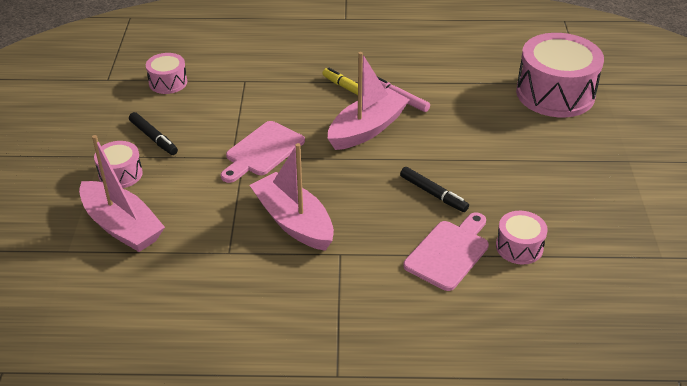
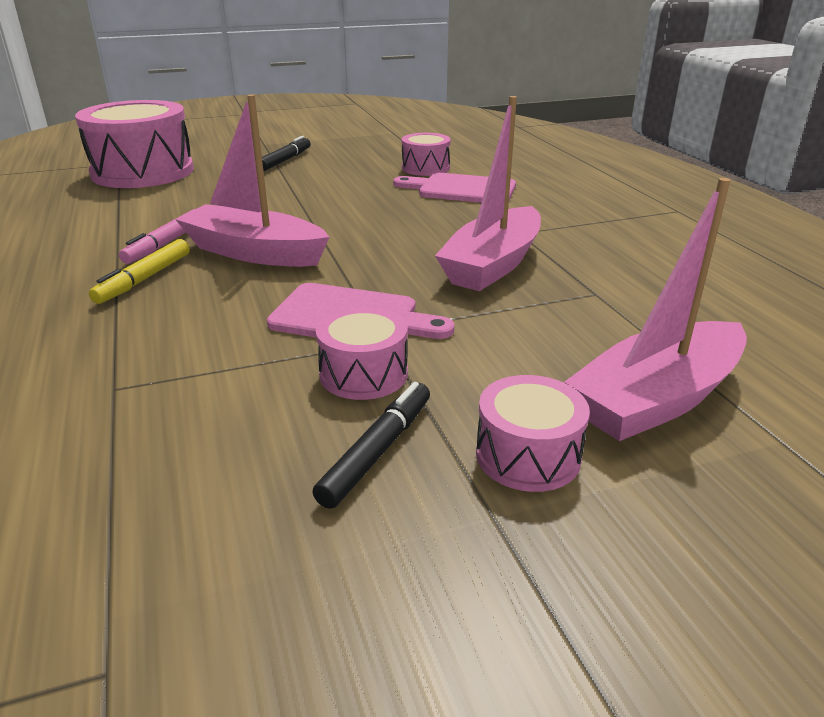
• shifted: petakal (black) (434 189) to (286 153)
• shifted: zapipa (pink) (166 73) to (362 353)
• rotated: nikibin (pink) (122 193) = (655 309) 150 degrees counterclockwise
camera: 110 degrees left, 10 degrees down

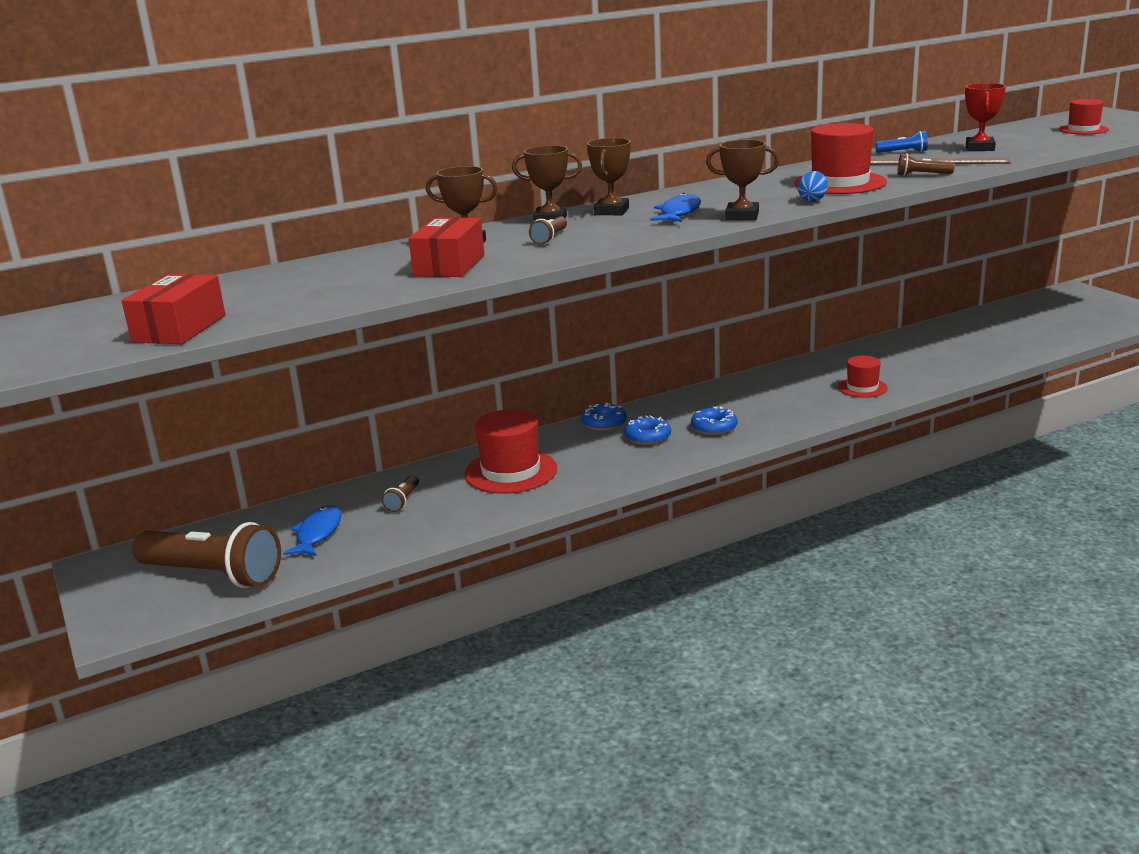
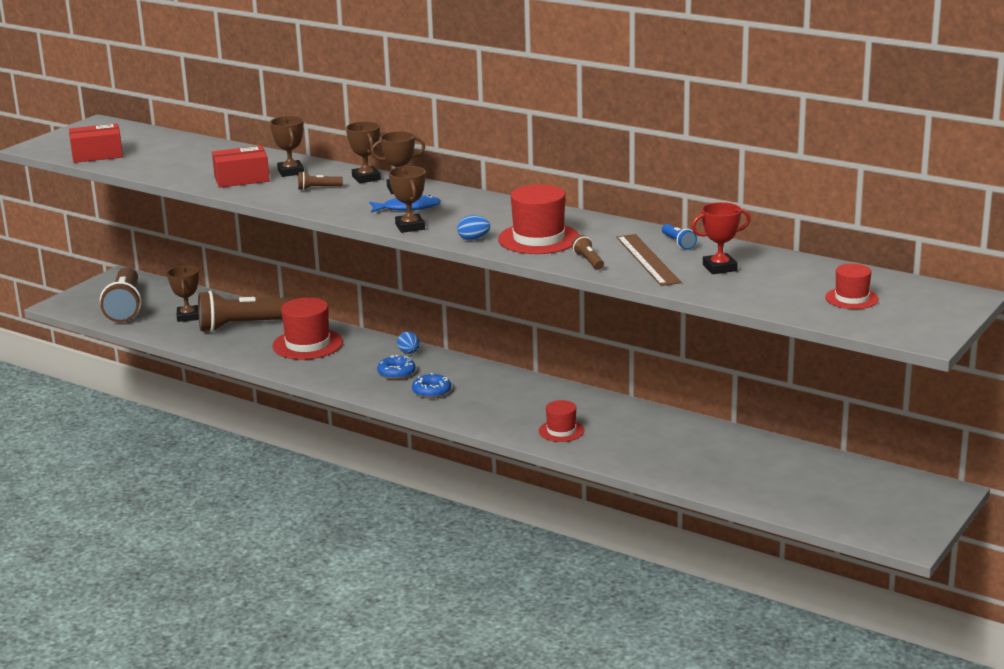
• swapped: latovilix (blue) (312 530) to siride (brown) (183 293)
• scaled: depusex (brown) (400 493) = (247 311) x2.42
• swapped: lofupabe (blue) (604 417) to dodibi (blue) (408 342)
camera: 60 degrees right, 0 degrees up

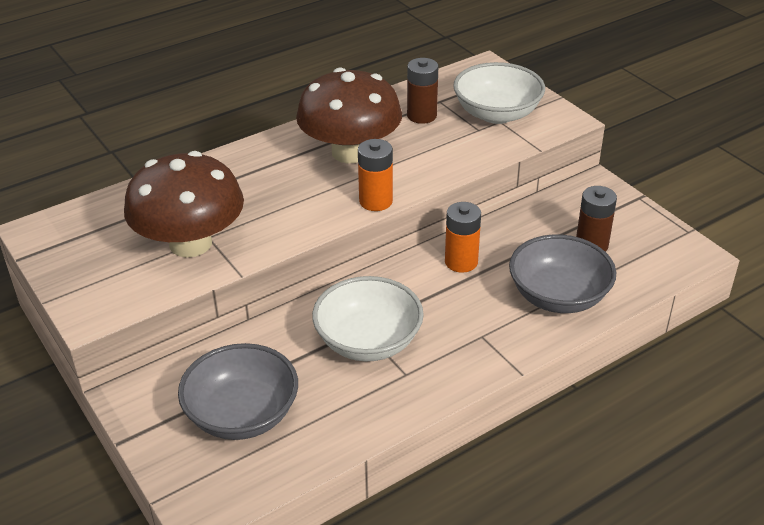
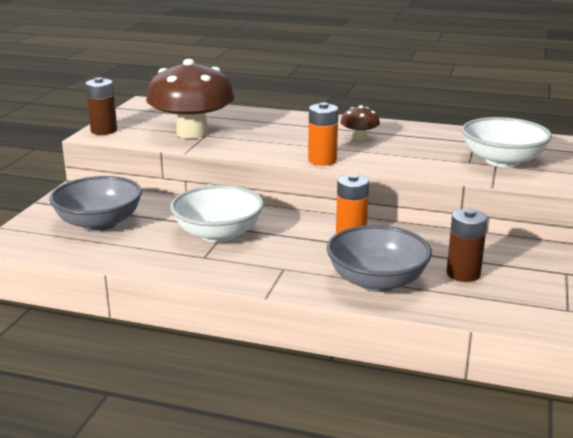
• shifted: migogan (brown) (422 91) to (101 106)
• scaled: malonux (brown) (349 115) = (360 123) x0.45
camera: 50 degrees right, 15 degrees down

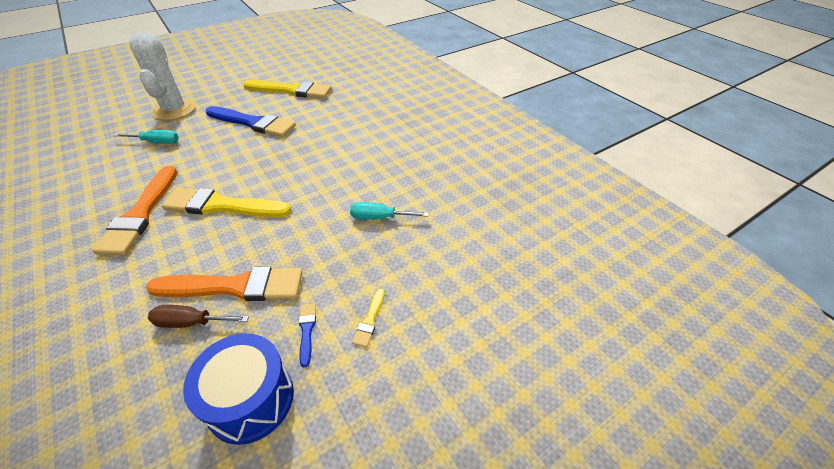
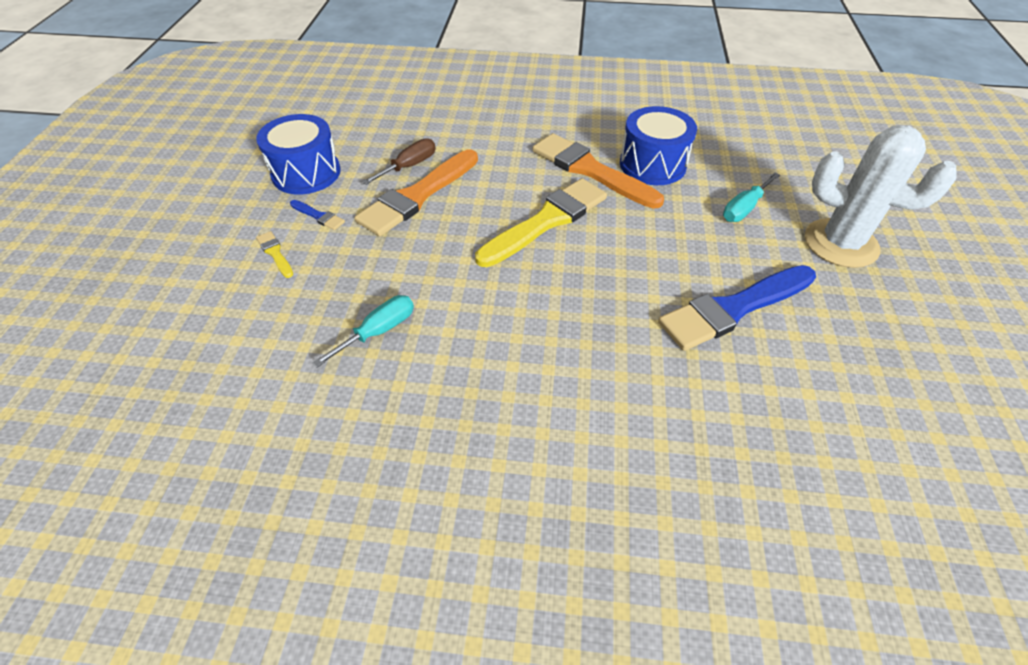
• new: zapipa (blue) (658 145)
• gone: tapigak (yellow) (287 89)
camera: 130 degrees right, 5 degrees up

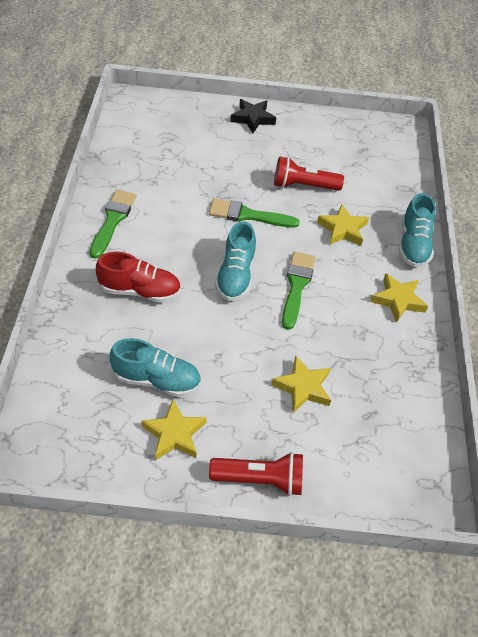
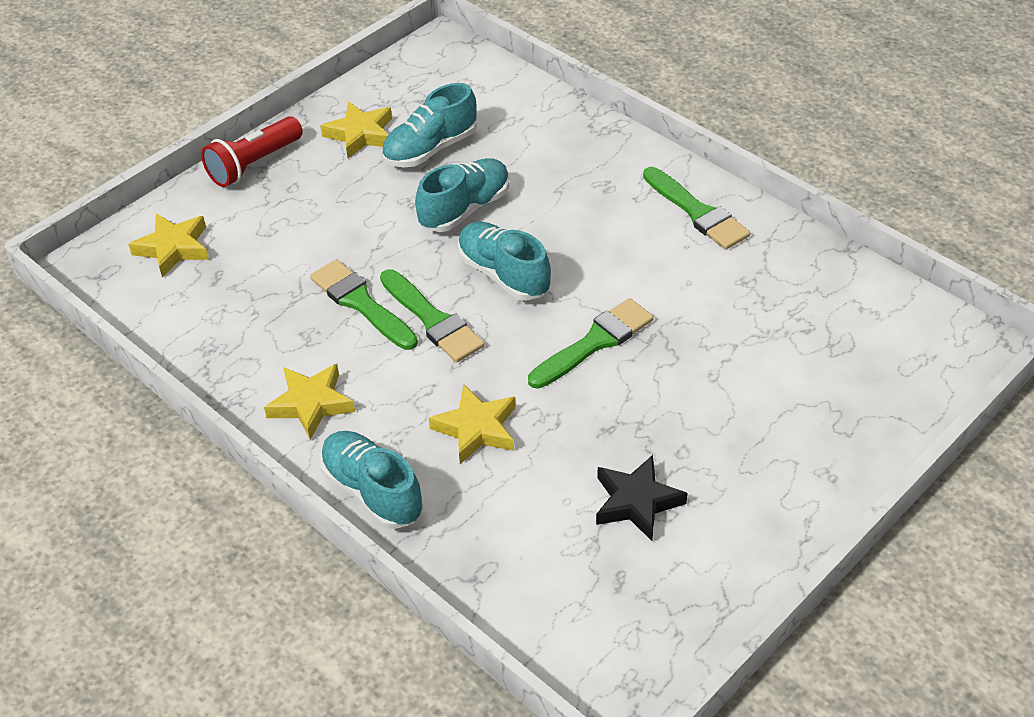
• shifted: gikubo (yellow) (301 384) to (168 246)
• new: tapigak (green) (364 304)
• new: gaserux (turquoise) (462 195)
• shifted: gikubo (black) (253 116) to (642 498)
• gone: gaserux (red) (138 277)
• gone: depusex (red) (309 174)
camera: 135 degrees right, 5 degrees down

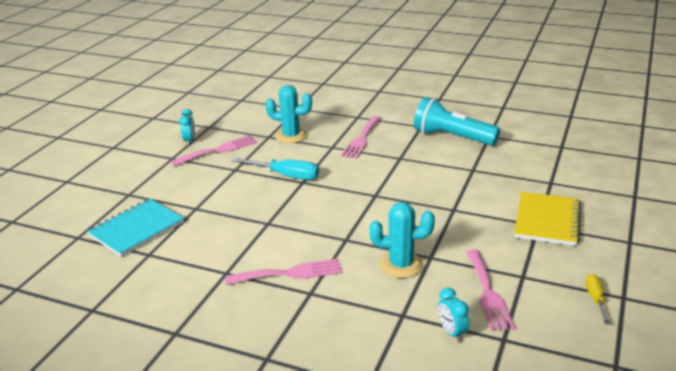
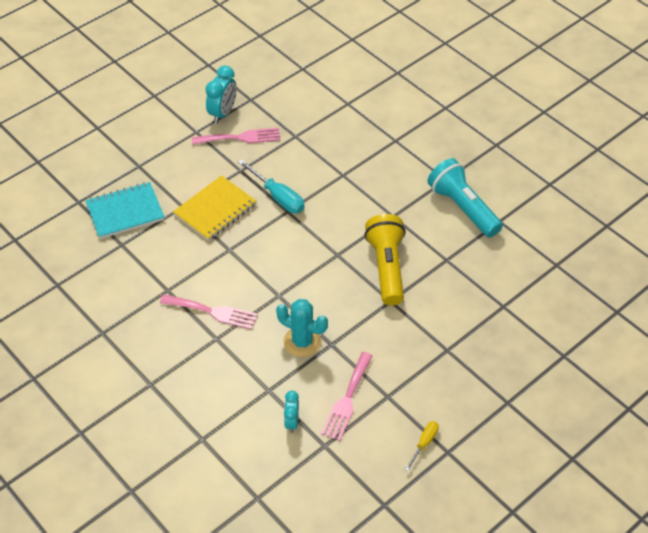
• shifted: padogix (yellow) (548 219) to (214 208)
• scaled: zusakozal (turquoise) (187 127) = (221 95) x1.61
• new: depusex (yellow) (385 260)
• gone: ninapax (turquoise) (289 114)
• gone: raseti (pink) (361 137)
camera: 25 degrees right, 20 degrees up

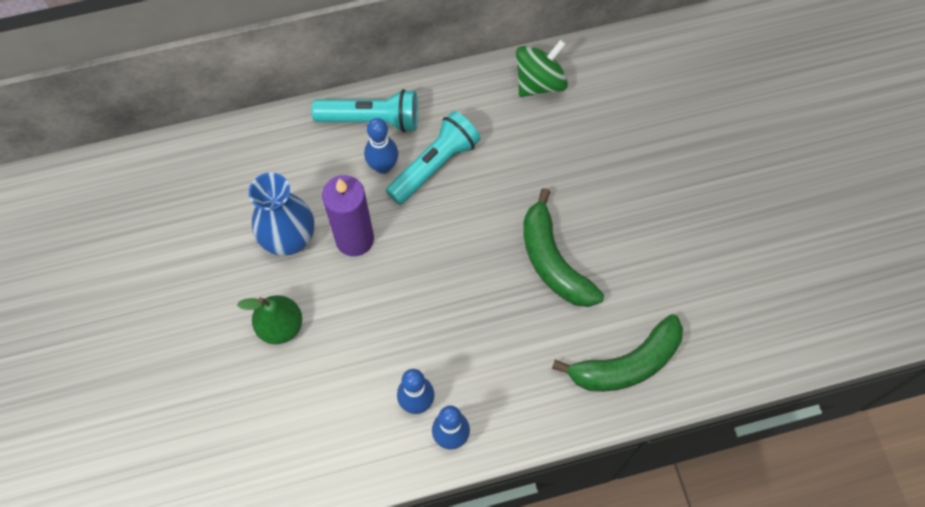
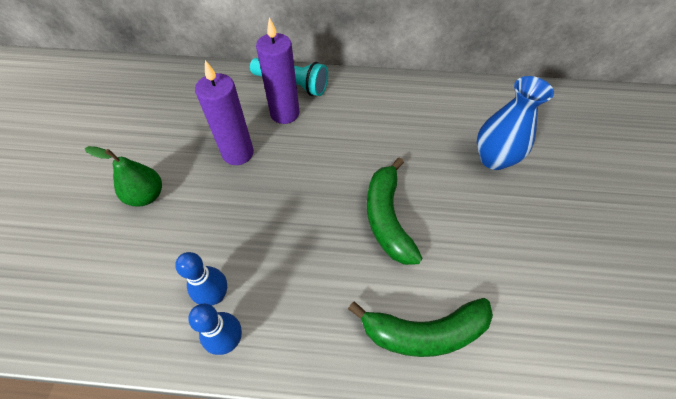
• swapped: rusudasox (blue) (381 146) to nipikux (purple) (278 70)
• shifted: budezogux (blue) (281 214) to (515 123)
• gone: depusex (turquoise) (433 158)
• gone: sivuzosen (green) (542 68)
camera: 20 degrees right, 10 degrees down

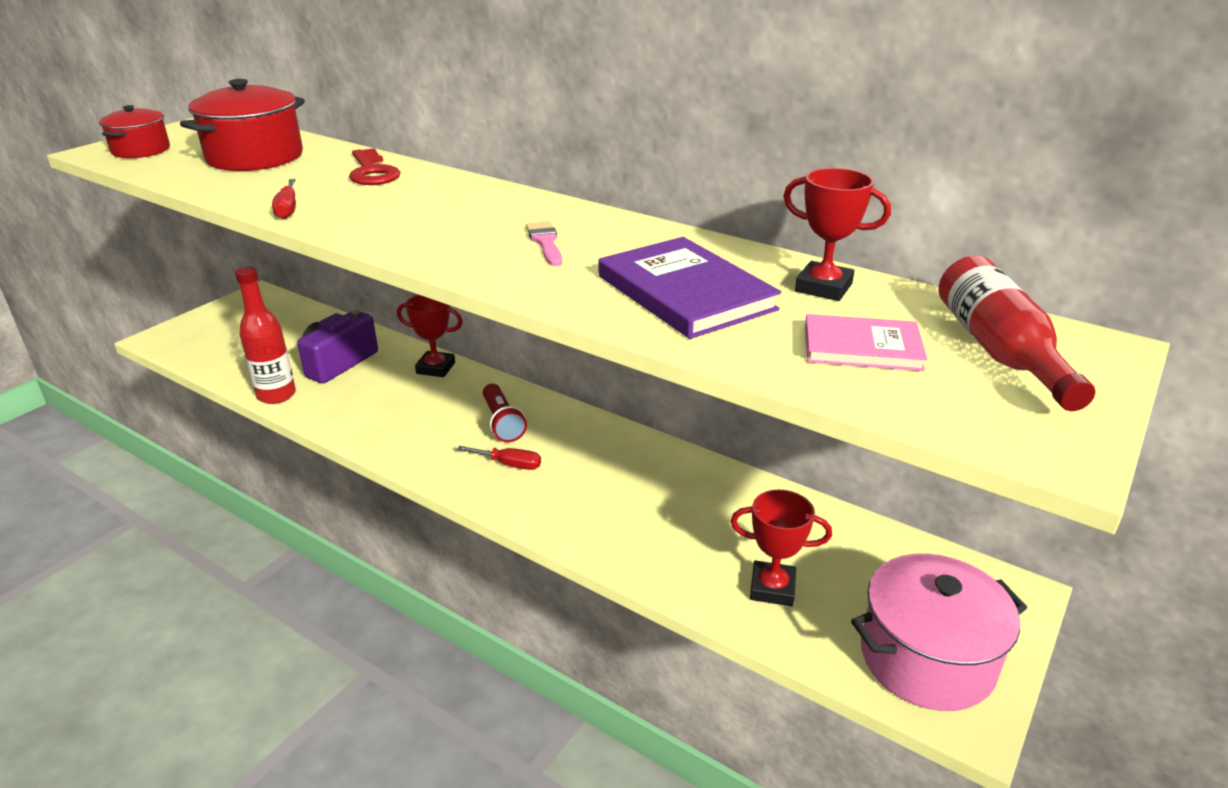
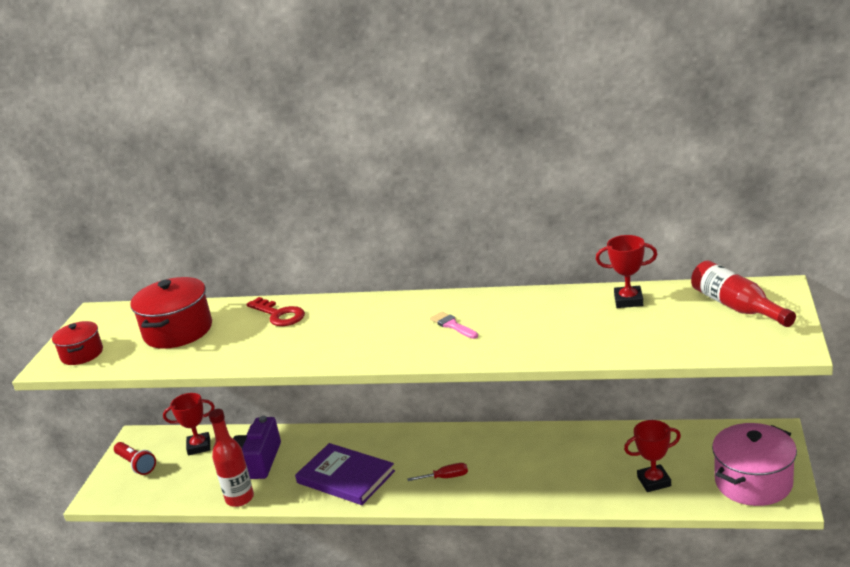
• shifted: depusex (red) (505 413) to (135 458)
• shifted: siride (red) (430 336) to (189 424)
• shifted: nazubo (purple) (690 288) to (345 474)
• gone: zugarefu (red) (284 199)
• gone: nazubo (pink) (866 342)
camera: 20 degrees left, 5 degrees down

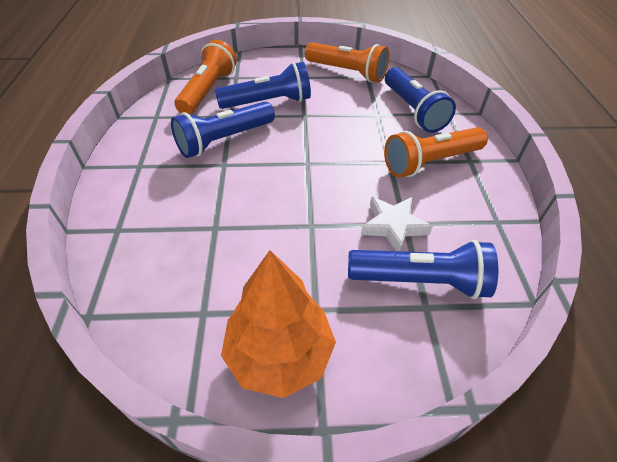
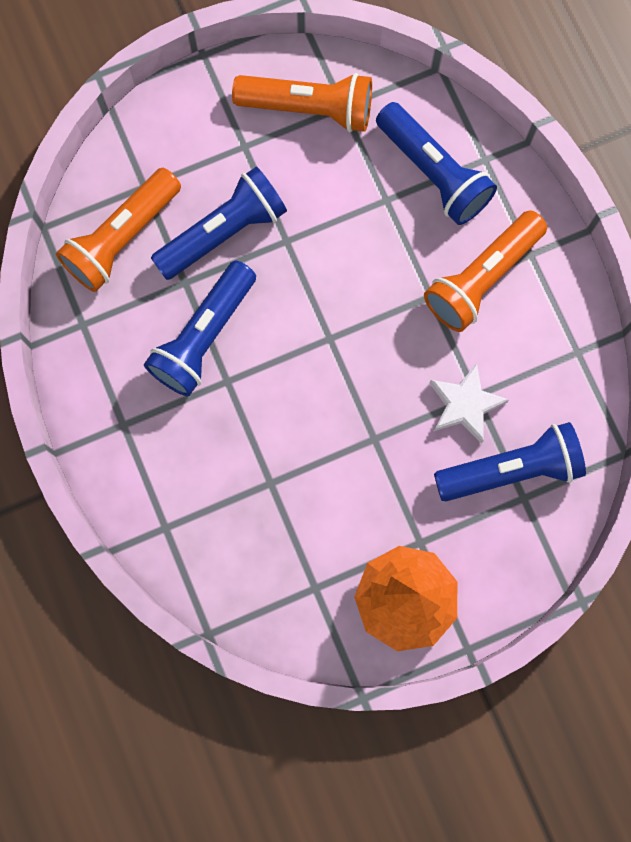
• rotated: depusex (orange) (206 77) = (118 230) 135 degrees counterclockwise
camera: 20 degrees left, 30 degrees up

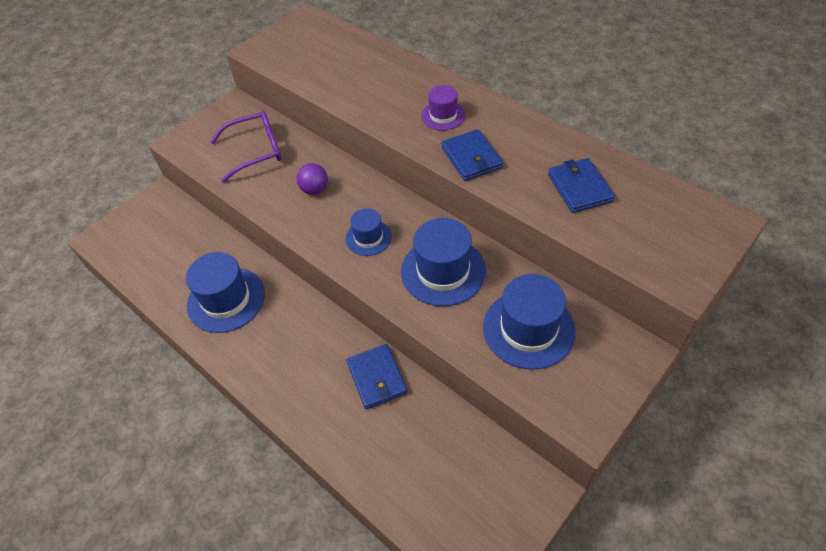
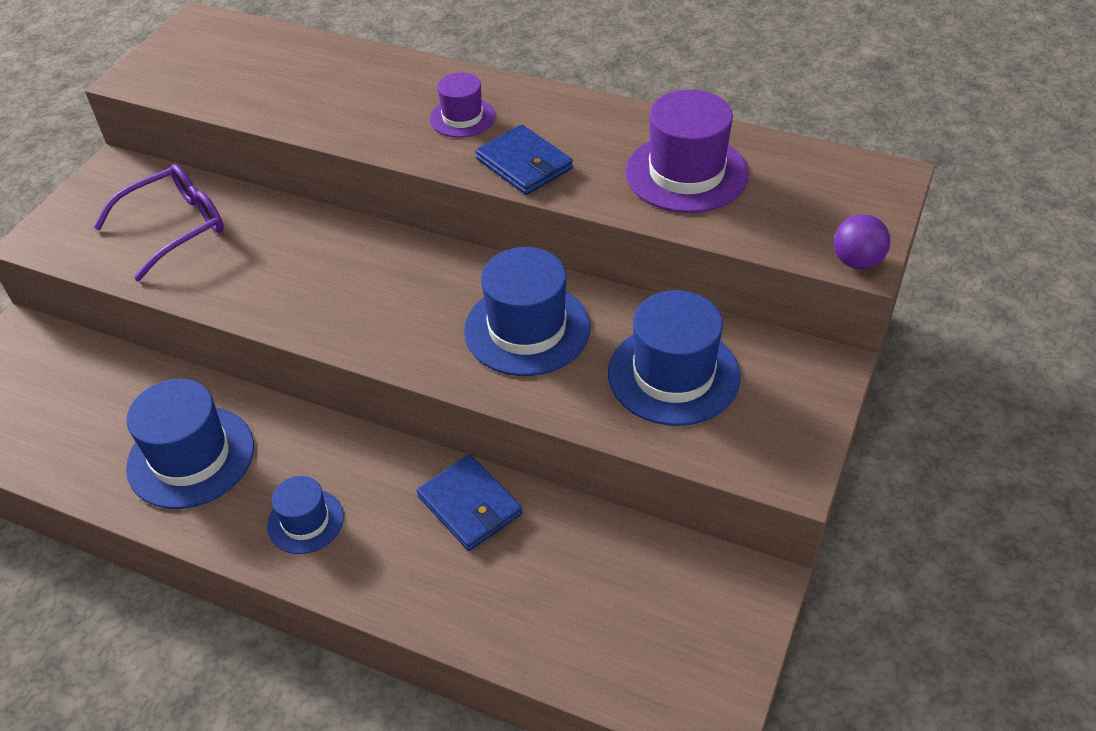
• shifted: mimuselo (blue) (369 232) to (305 515)
• swapped: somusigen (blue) (581 185) to mimuselo (purple) (687 151)
• shifted: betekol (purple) (312 179) to (862 241)
camera: 20 degrees left, 5 degrees down

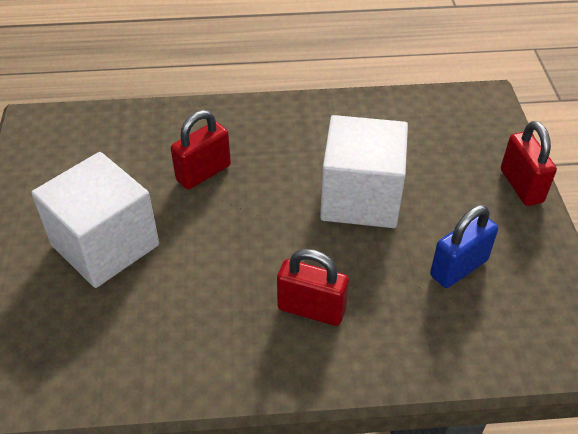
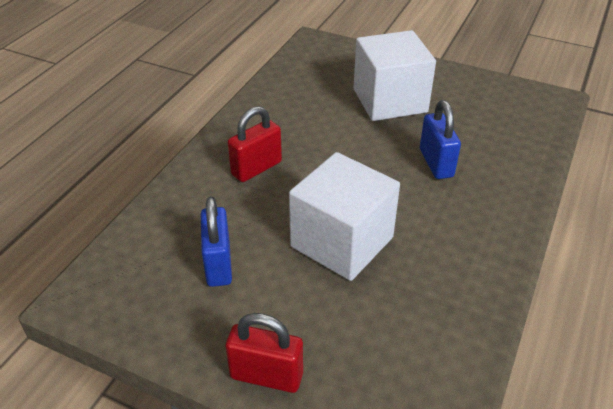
• repainted: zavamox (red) (201 149) to zavamox (blue) (440 139)
camera: 120 degrees right, 5 degrees down

